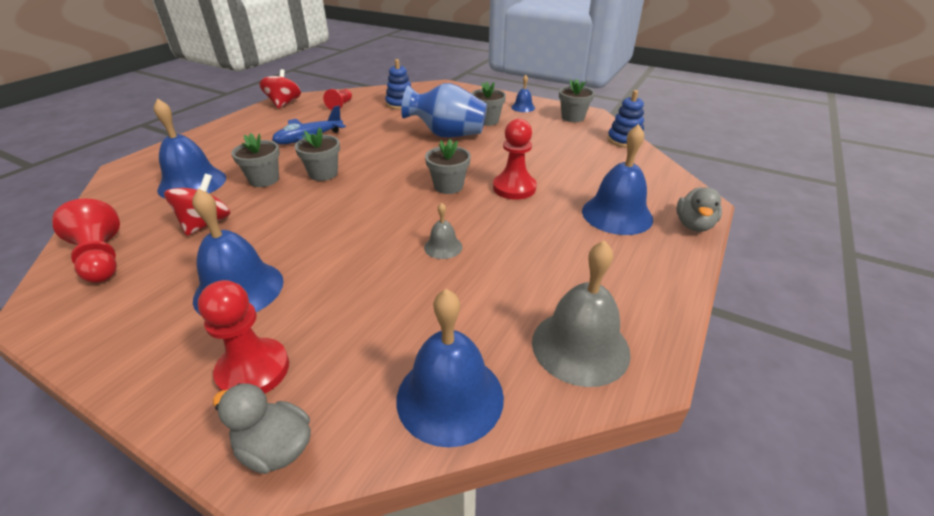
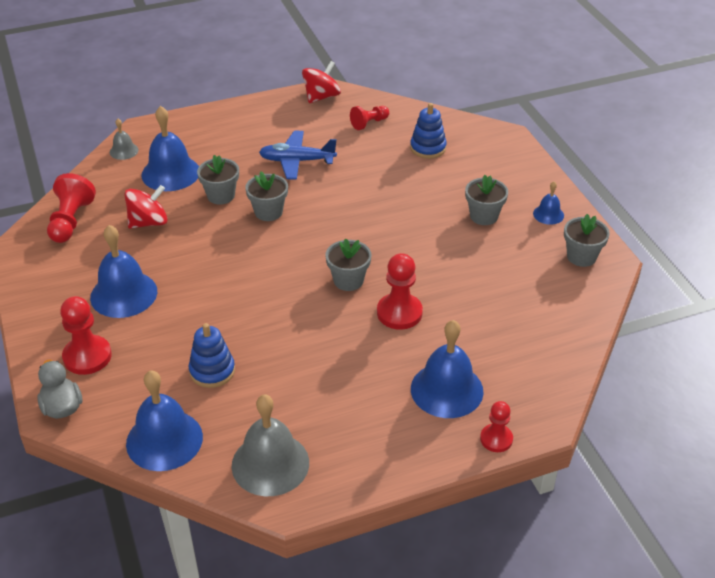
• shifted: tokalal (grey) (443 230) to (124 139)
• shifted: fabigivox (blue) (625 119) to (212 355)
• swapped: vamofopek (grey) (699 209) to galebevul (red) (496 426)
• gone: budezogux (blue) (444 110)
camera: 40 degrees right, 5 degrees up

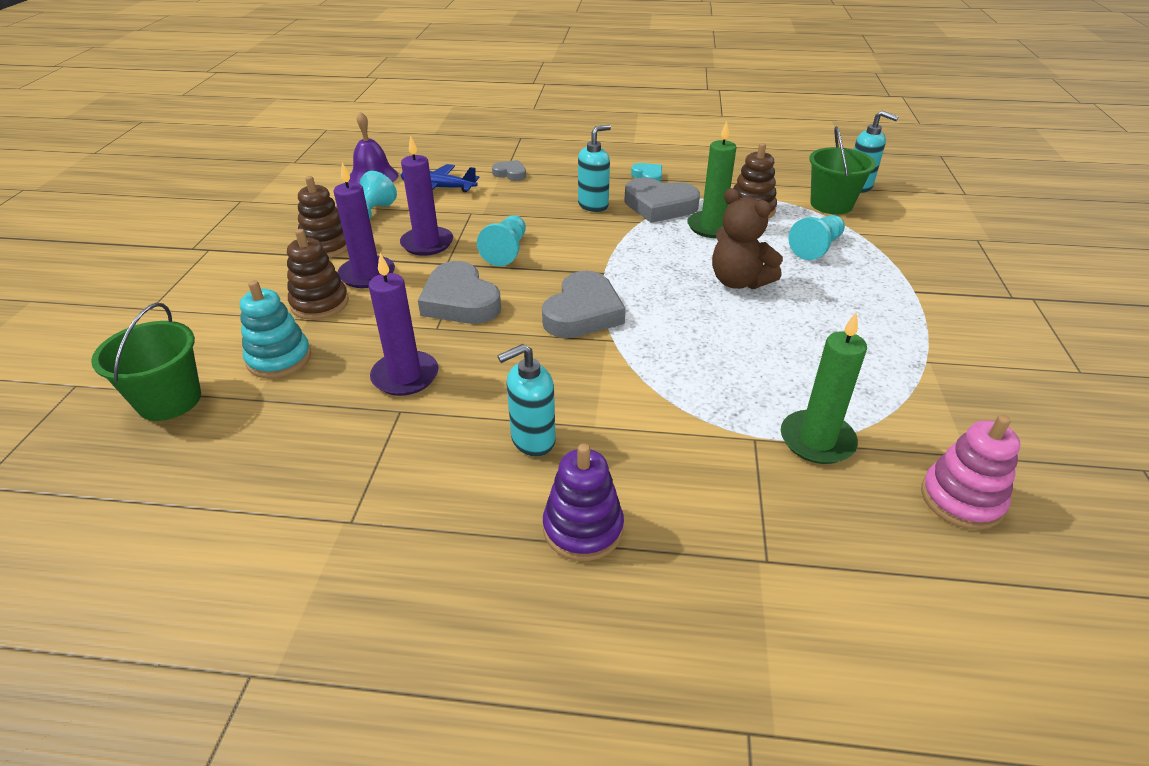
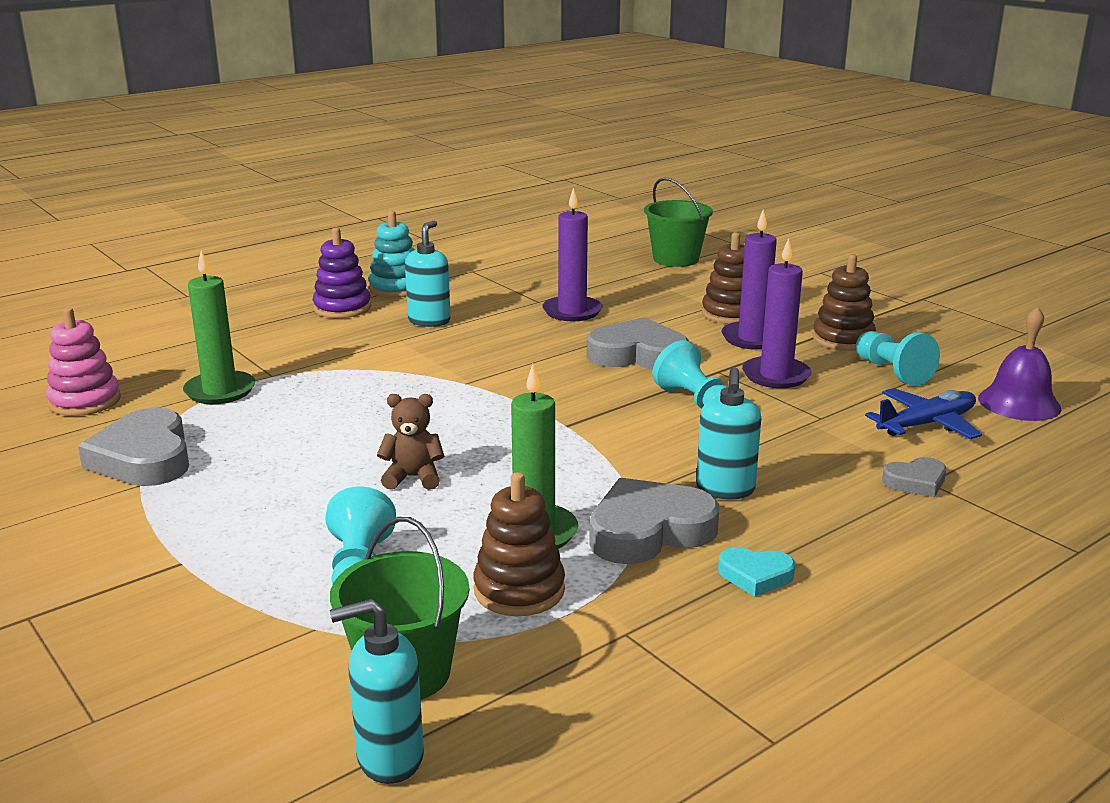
• shifted: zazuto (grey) (584 304) to (133 446)
• shifted: fabigivox (turquoise) (275 329) to (391 254)
• scaled: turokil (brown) (747 238) = (410 442) x0.64
camera: 135 degrees right, 15 degrees down

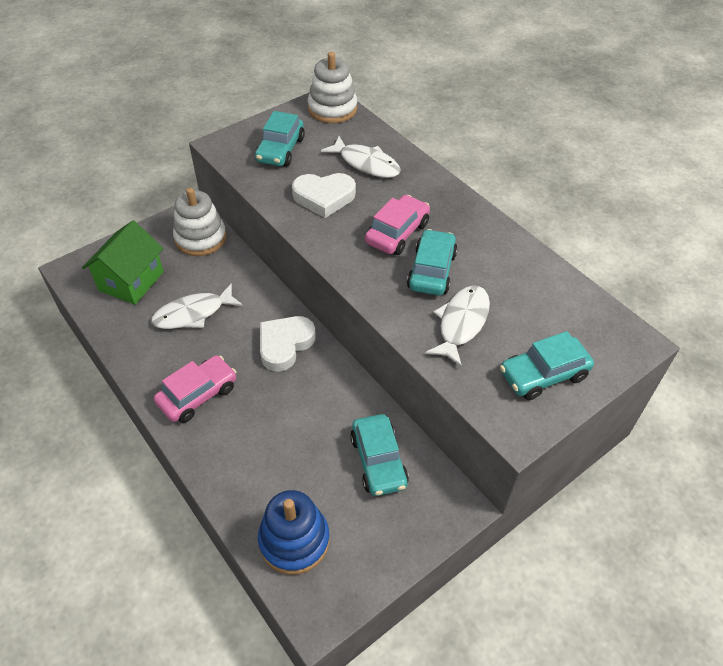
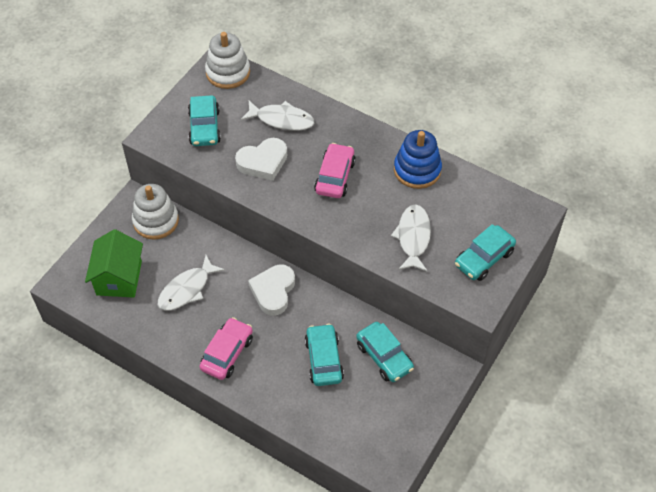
• shifted: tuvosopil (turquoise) (432 262) to (324 354)
• shifted: fabigivox (blue) (294 532) to (418 159)
camera: 20 degrees left, 5 degrees up

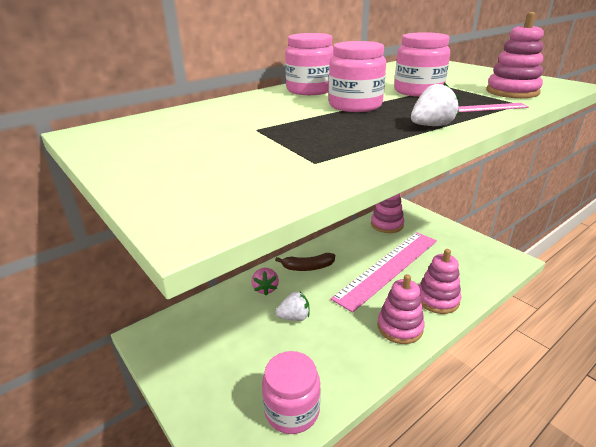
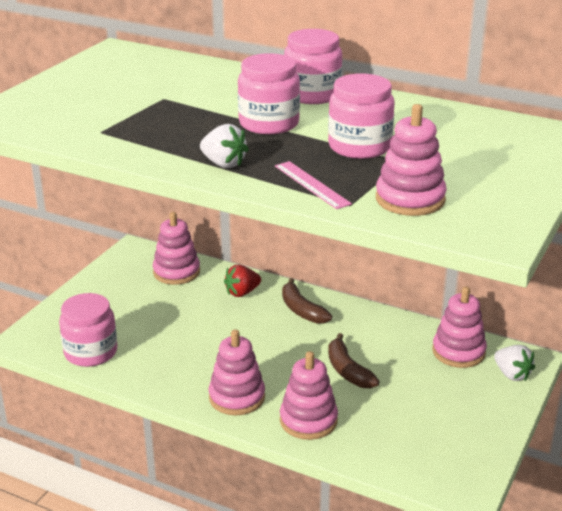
• new: fabigivox (pink) (176 248)
• repainted: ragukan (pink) (265 281) to ragukan (red) (242 281)
• swapped: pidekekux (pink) (384 272) to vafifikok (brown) (354 360)
• shifted: ragukan (white) (292 306) to (514 363)
camera: 65 degrees right, 0 degrees up

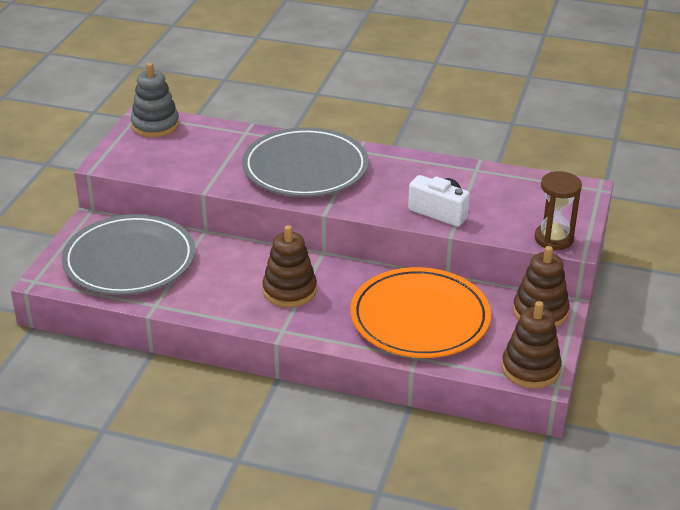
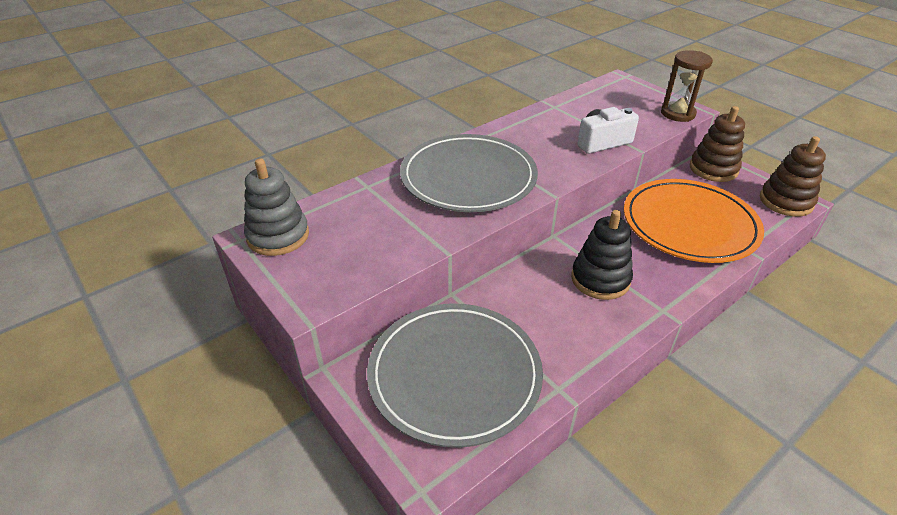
• repainted: fabigivox (brown) (289 266) to fabigivox (black) (602 255)
camera: 55 degrees left, 5 degrees up

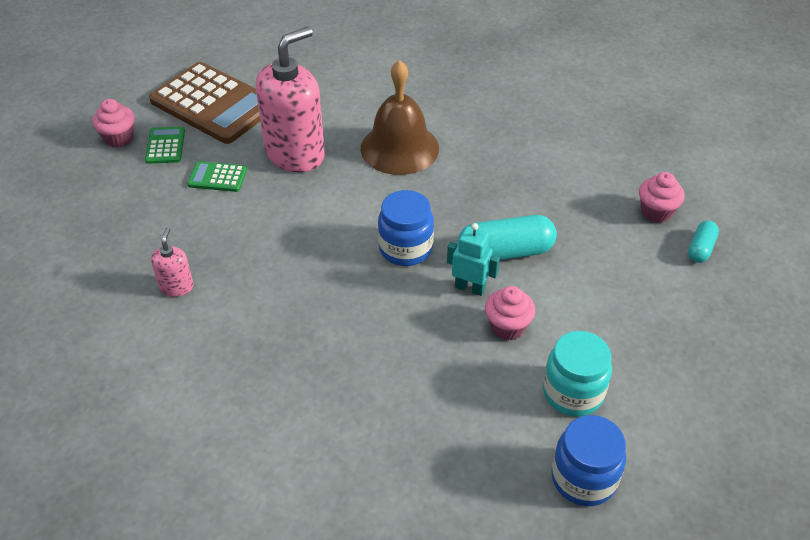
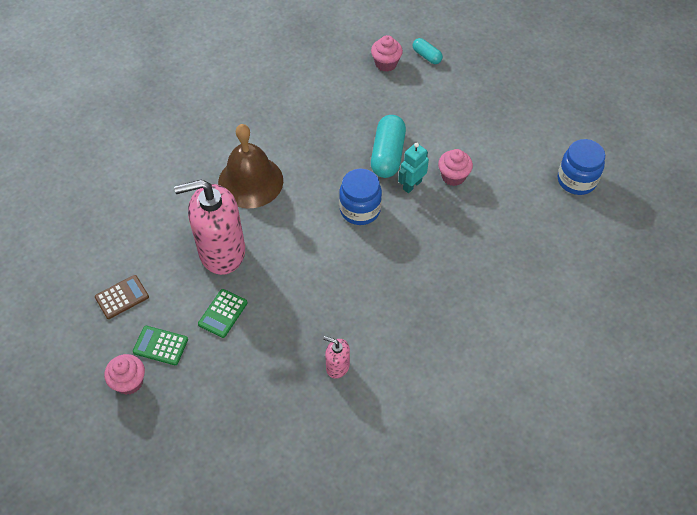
• scaled: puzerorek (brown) (204 103) = (122 297) x0.44
• rotated: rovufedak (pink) (290 99) = (209 227) 75 degrees counterclockwise
• gone: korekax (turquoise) (577 373)
camera: 70 degrees left, 10 degrees up

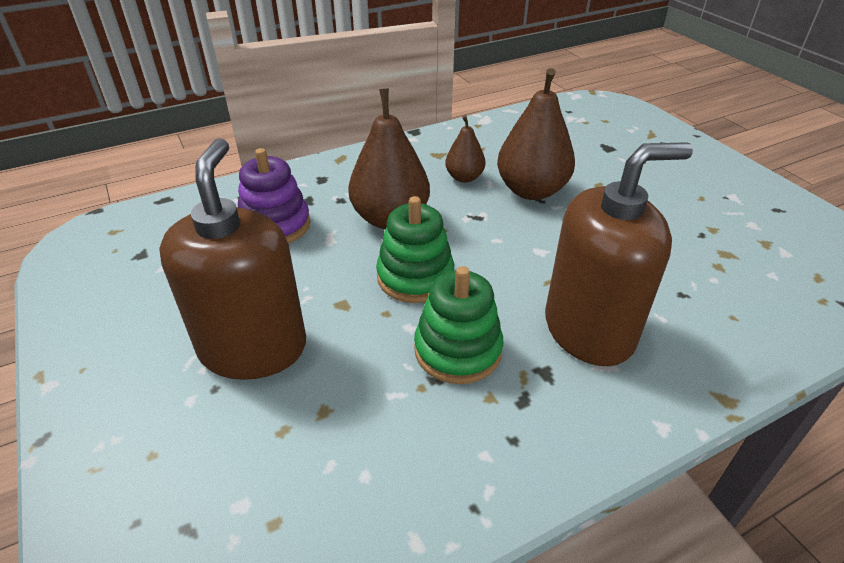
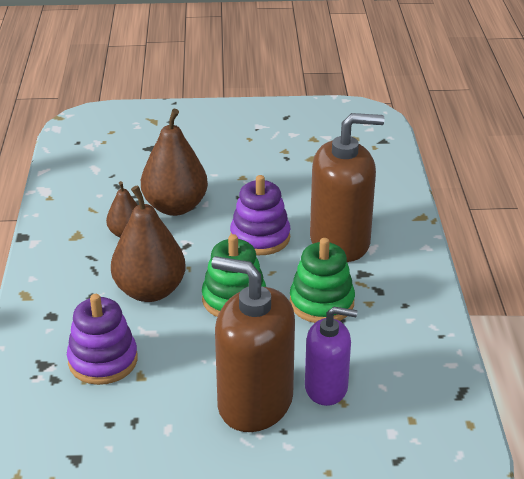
• new: fabigivox (purple) (260 215)
• new: rovufedak (purple) (331 356)
• rotated: rovufedak (brown) (619 254) = (347 187) 75 degrees clockwise
camera: 65 degrees left, 5 degrees down

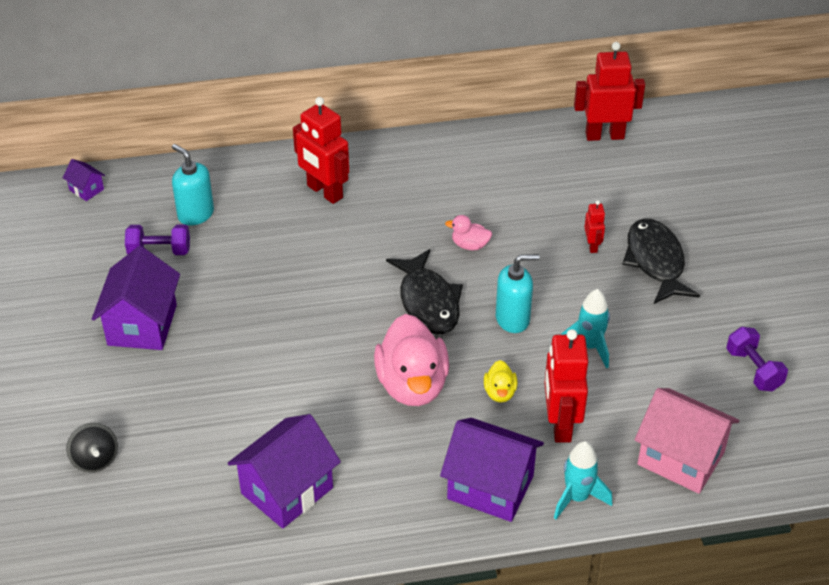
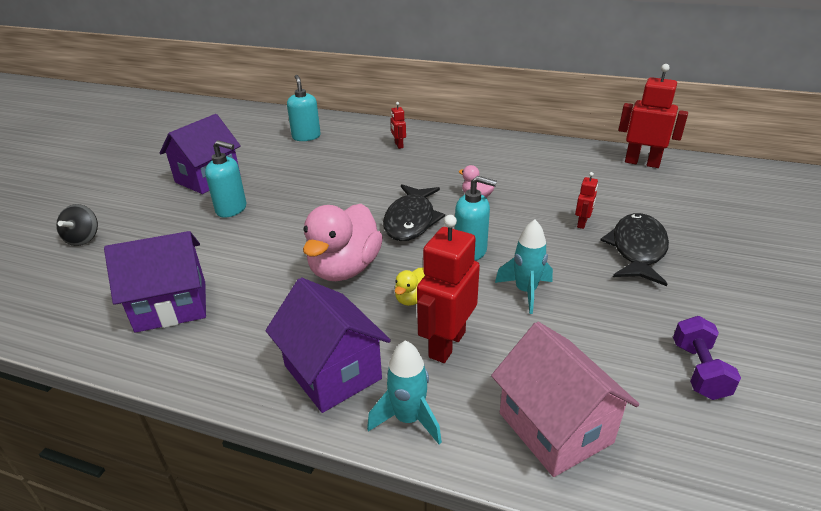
• new: rovufedak (turquoise) (226 179)
• scaled: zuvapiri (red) (321 150) = (398 125) x0.49
• gone: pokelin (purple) (84 180)
• gone: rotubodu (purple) (157 239)
camera: 30 degrees right, 10 degrees down

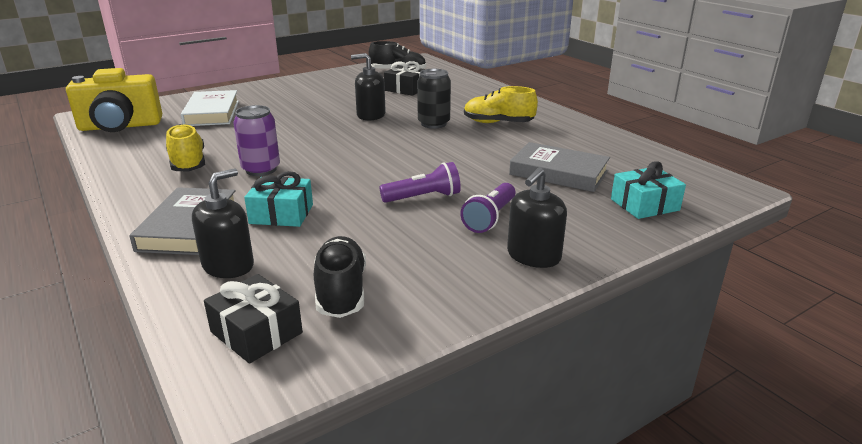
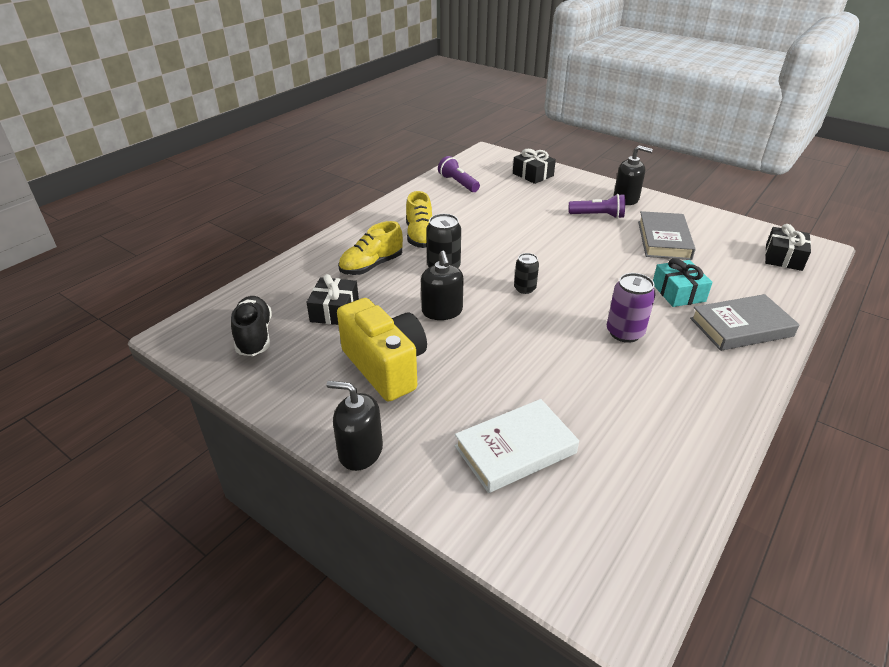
• shifted: rovufedak (black) (223 223) to (354 426)
• shifted: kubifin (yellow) (114 100) to (382 349)
• shifted: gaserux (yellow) (185 147) to (370 248)
• shifted: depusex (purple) (420 182) to (459 174)
• repainted: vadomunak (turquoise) (648 190) to vadomunak (black) (534 166)
• new: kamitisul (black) (526 273)
• shifted: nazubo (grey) (559 167) to (667 235)
• gone: gaserux (black) (340 277)
camera: 110 degrees left, 10 degrees up

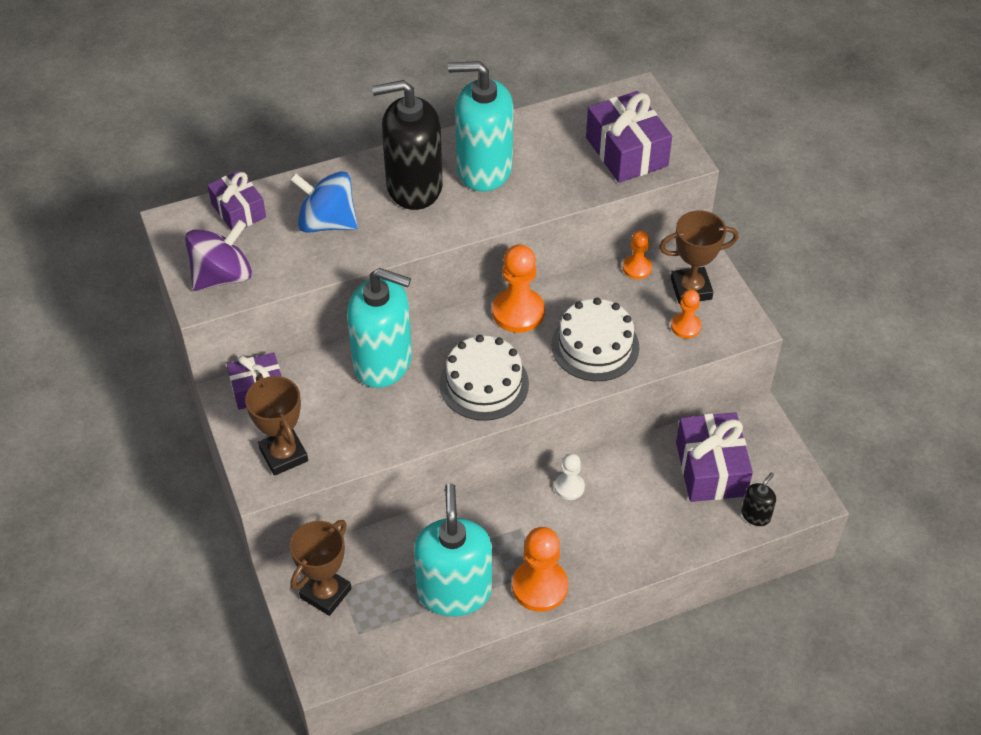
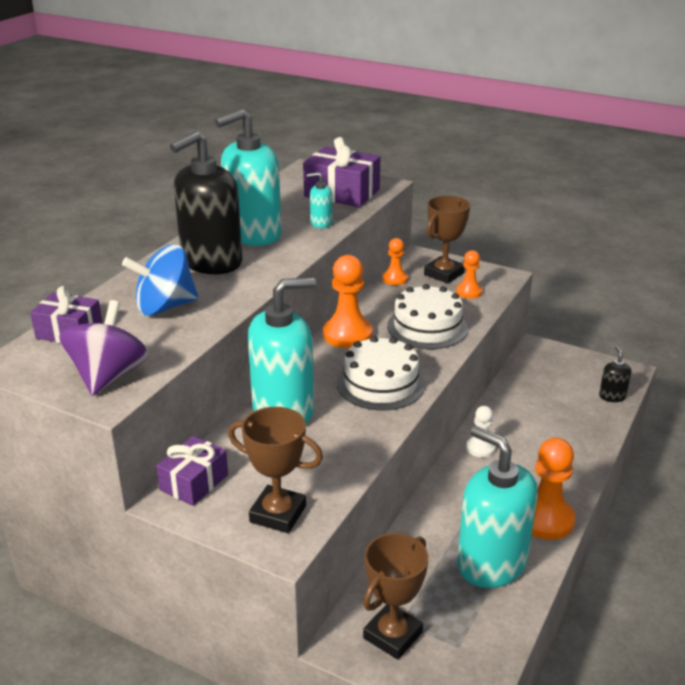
• new: rovufedak (turquoise) (319 200)
• rotated: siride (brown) (321 568) = (395 596) 45 degrees clockwise
• gone: vadomunak (purple) (714 457)
camera: 40 degrees left, 20 degrees down

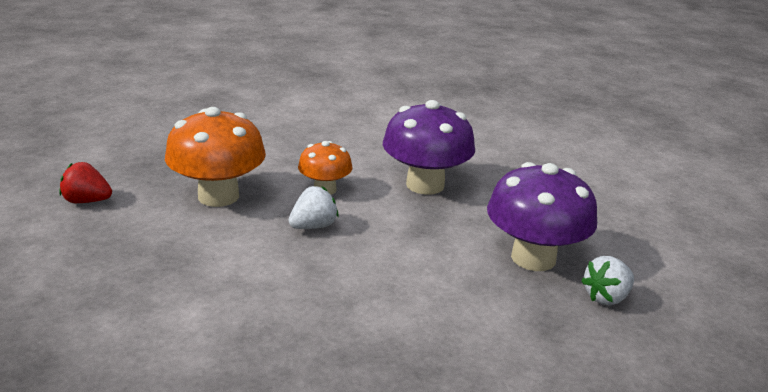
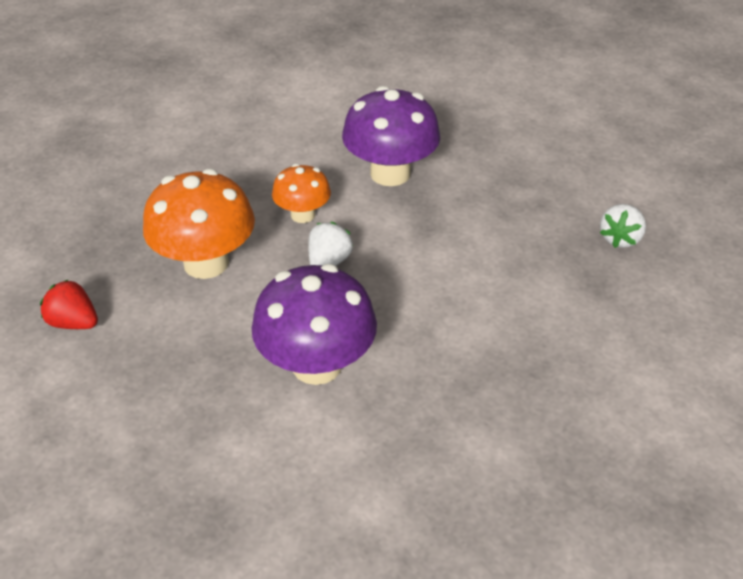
• rotated: ragukan (red) (85 182) = (69 304) 45 degrees clockwise
• shifted: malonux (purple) (542 216) to (314 324)
camera: 25 degrees left, 15 degrees up

